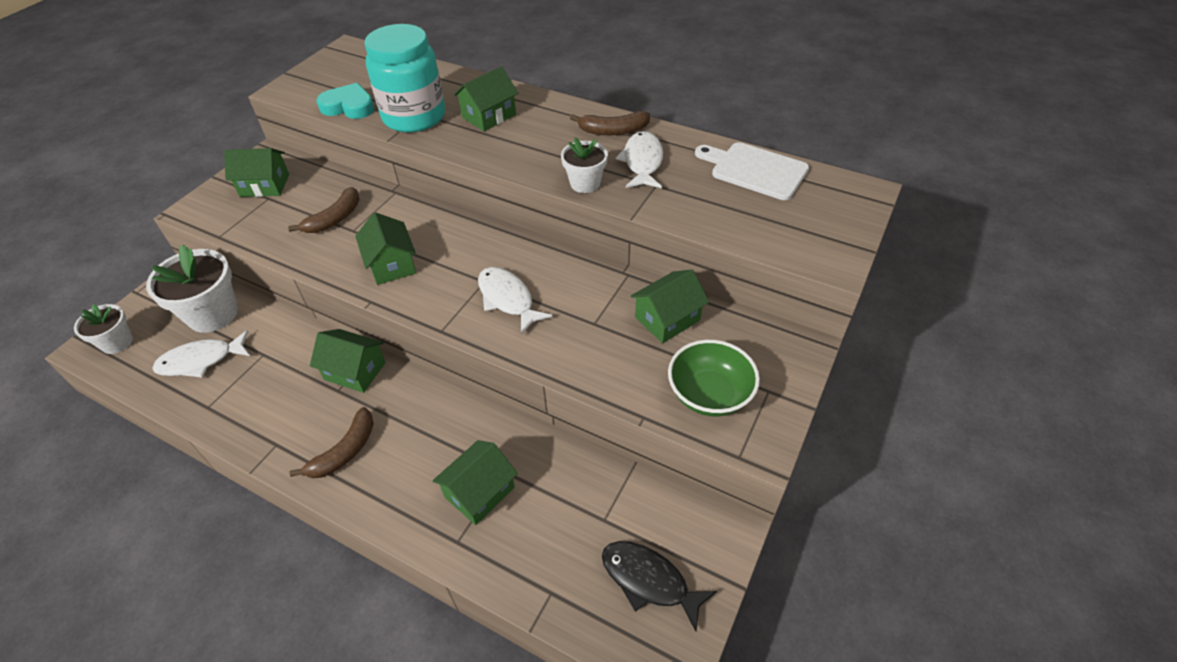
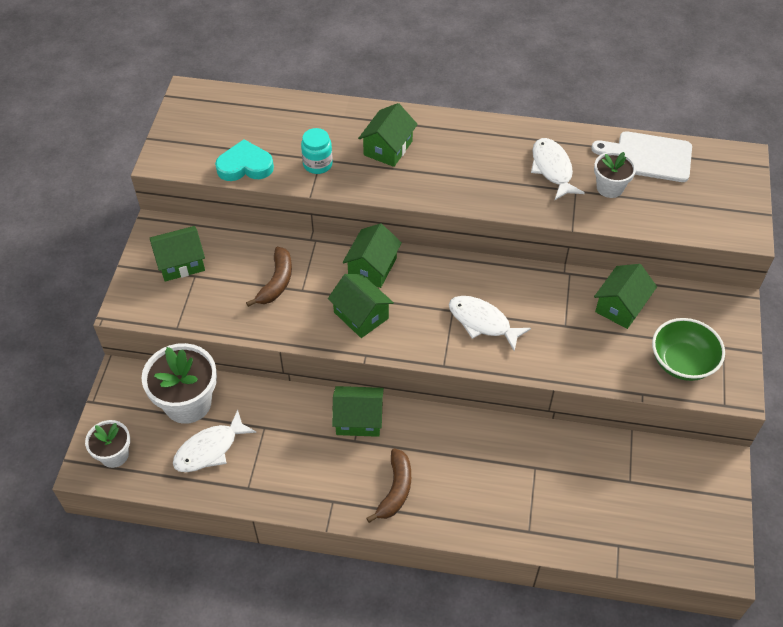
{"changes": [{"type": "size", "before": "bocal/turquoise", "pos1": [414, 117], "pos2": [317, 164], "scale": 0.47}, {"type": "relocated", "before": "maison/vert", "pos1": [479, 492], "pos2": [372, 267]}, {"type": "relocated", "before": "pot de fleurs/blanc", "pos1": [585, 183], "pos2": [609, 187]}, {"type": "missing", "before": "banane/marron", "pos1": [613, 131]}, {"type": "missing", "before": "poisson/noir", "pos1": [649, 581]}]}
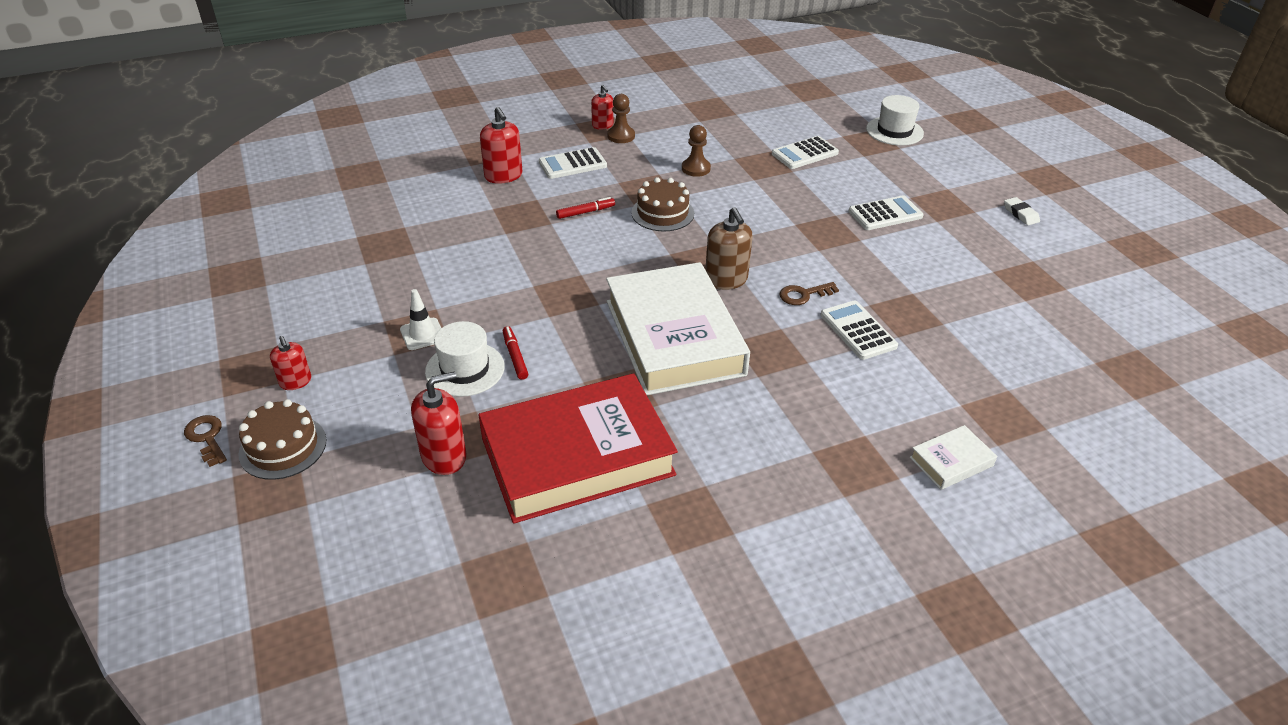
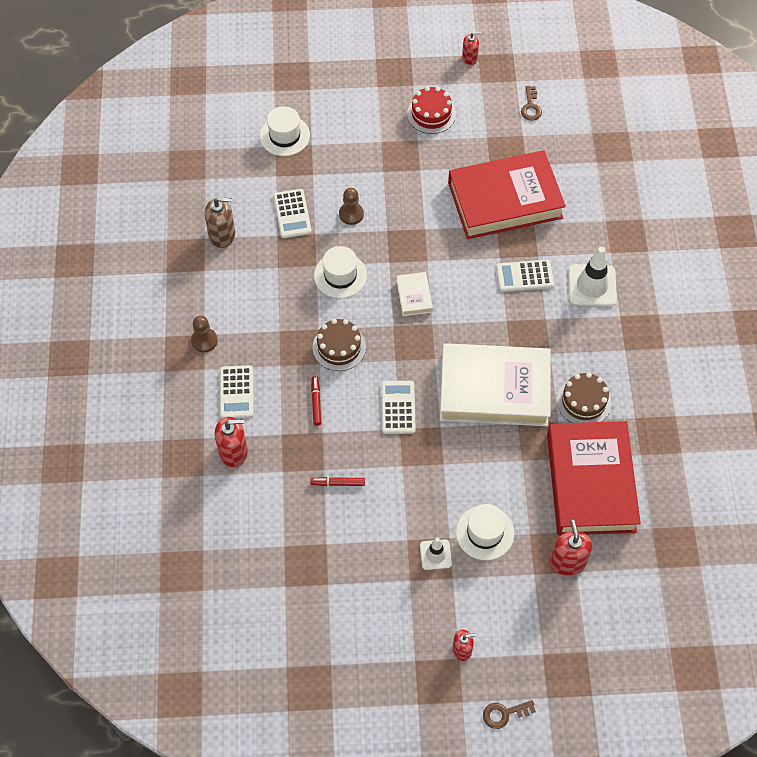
{"changes": [{"type": "relocated", "before": "gâteau/marron", "pos1": [283, 447], "pos2": [583, 401]}, {"type": "relocated", "before": "feutre/rouge", "pos1": [515, 356], "pos2": [337, 483]}, {"type": "relocated", "before": "distributeur de savon/rouge", "pos1": [602, 125], "pos2": [469, 58]}, {"type": "relocated", "before": "pion/marron", "pos1": [696, 168], "pos2": [351, 214]}, {"type": "relocated", "before": "distributeur de savon/marron", "pos1": [726, 280], "pos2": [222, 235]}, {"type": "relocated", "before": "clé/marron", "pos1": [804, 295], "pos2": [531, 107]}, {"type": "relocated", "before": "calculatrice/blanc", "pos1": [885, 214], "pos2": [398, 407]}, {"type": "relocated", "before": "livre/blanc", "pos1": [951, 462], "pos2": [414, 296]}, {"type": "exchanged", "before": "gomme/blanc", "after": "gâteau/rouge", "pos1": [1020, 214], "pos2": [431, 114]}, {"type": "appeared", "after": "chapeau/blanc", "pos2": [340, 275]}, {"type": "appeared", "after": "livre/rouge", "pos2": [505, 200]}, {"type": "appeared", "after": "cône de chantier/blanc", "pos2": [592, 285]}]}
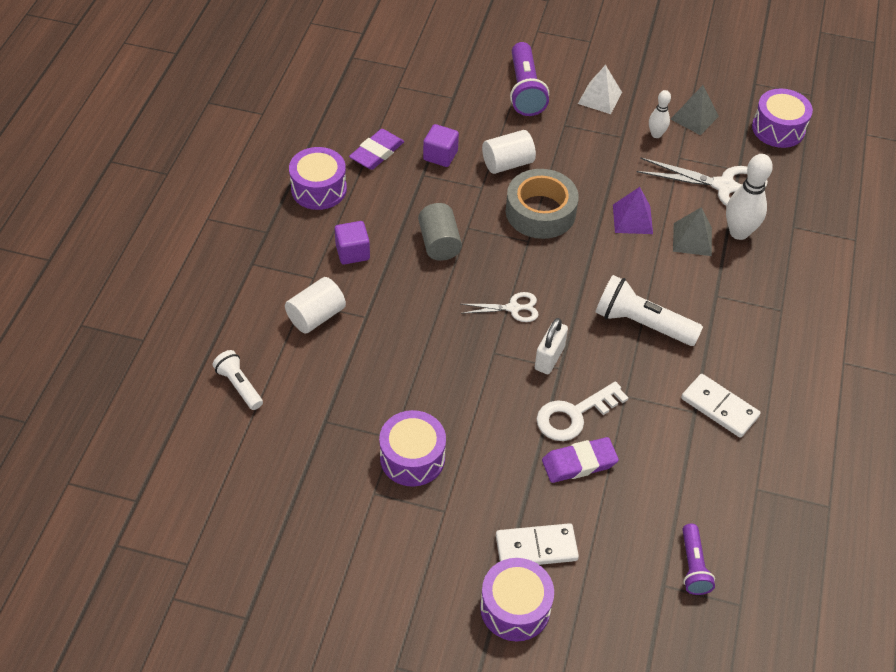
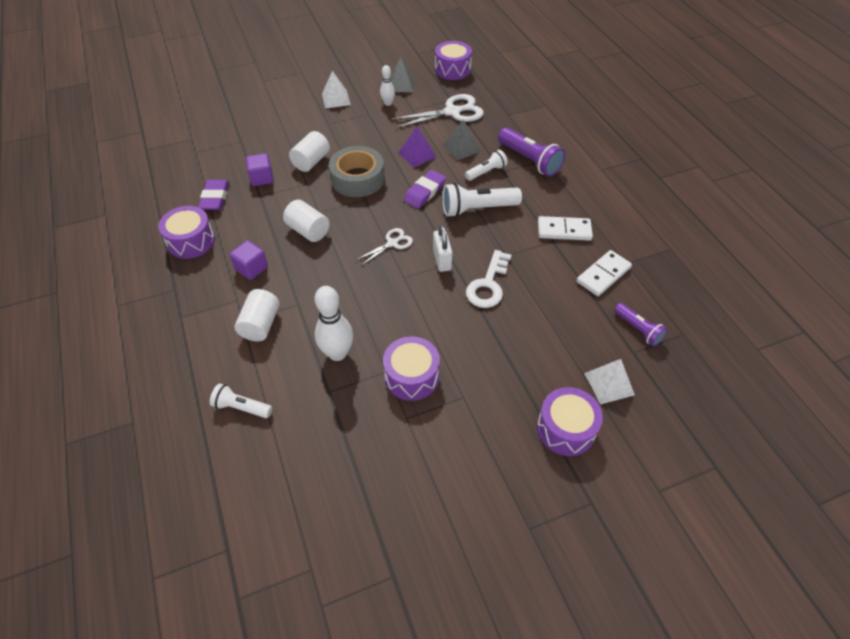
{"changes": [{"type": "colour", "before": "cylindre/gris", "after": "cylindre/blanc", "pos1": [439, 243], "pos2": [308, 231]}, {"type": "relocated", "before": "domino/blanc", "pos1": [536, 547], "pos2": [603, 275]}, {"type": "relocated", "before": "lampe de poche/violet", "pos1": [525, 90], "pos2": [530, 160]}, {"type": "relocated", "before": "gomme/violet", "pos1": [579, 463], "pos2": [424, 192]}, {"type": "relocated", "before": "quille/blanc", "pos1": [739, 232], "pos2": [337, 353]}, {"type": "appeared", "after": "lampe de poche/blanc", "pos2": [486, 172]}, {"type": "appeared", "after": "pyramide/blanc", "pos2": [609, 384]}]}
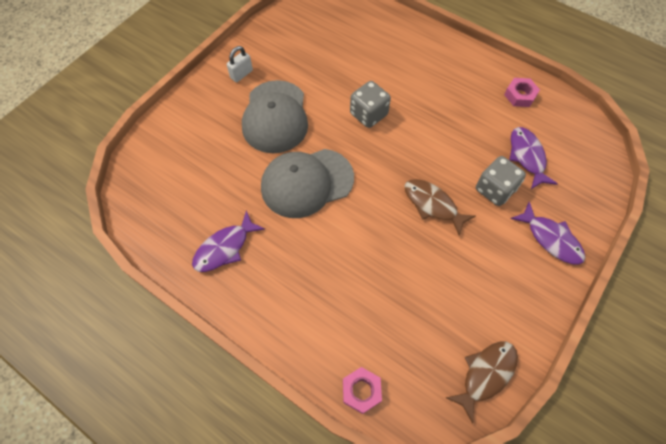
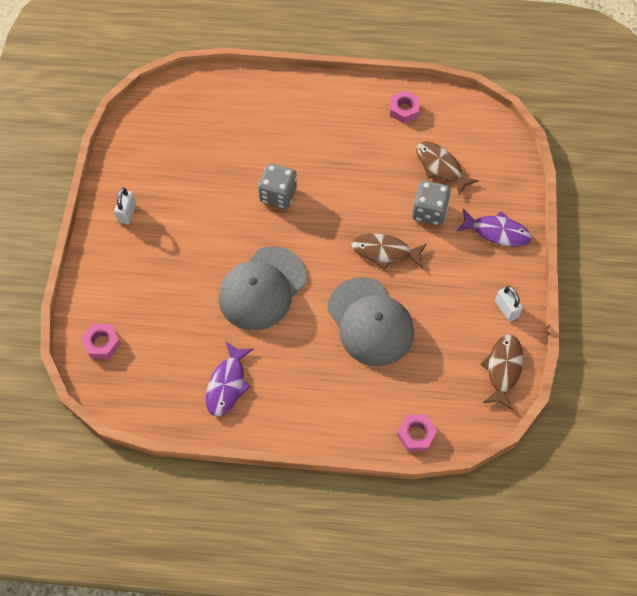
{"changes": [{"type": "relocated", "before": "casquette/gris", "pos1": [275, 117], "pos2": [370, 322]}, {"type": "colour", "before": "poisson/violet", "after": "poisson/marron", "pos1": [527, 156], "pos2": [440, 167]}, {"type": "appeared", "after": "écrou/rose", "pos2": [102, 343]}, {"type": "appeared", "after": "cadenas/blanc", "pos2": [506, 309]}]}
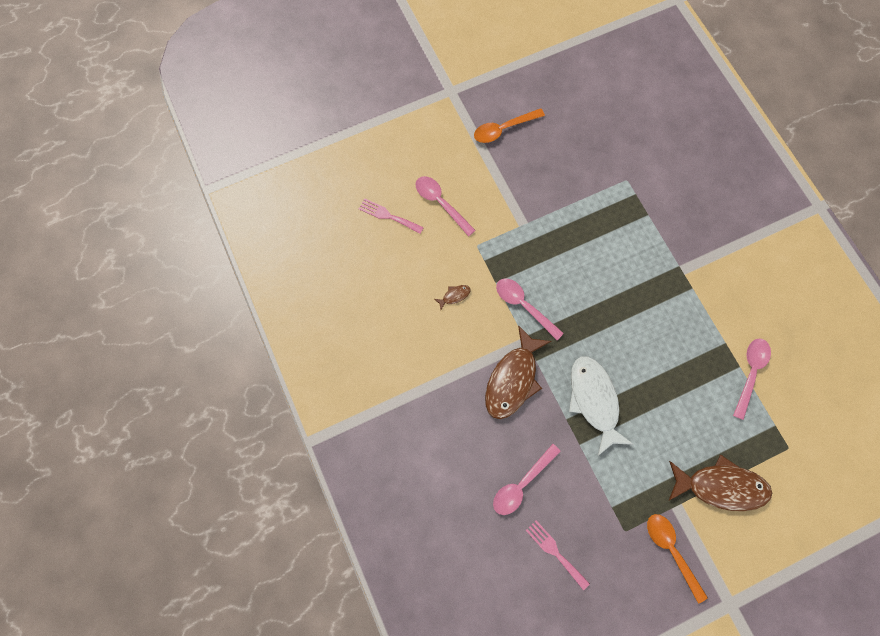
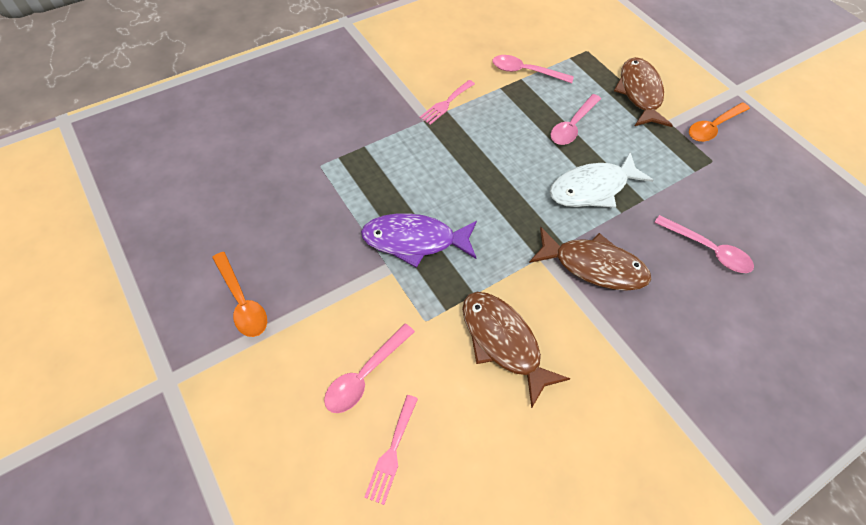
{"changes": [{"type": "size", "before": "poisson/marron", "pos1": [454, 296], "pos2": [503, 342], "scale": 2.49}, {"type": "relocated", "before": "cuillère/rose", "pos1": [524, 306], "pos2": [572, 126]}, {"type": "relocated", "before": "fourchette/rose", "pos1": [555, 552], "pos2": [446, 103]}, {"type": "appeared", "after": "poisson/violet", "pos2": [414, 241]}]}
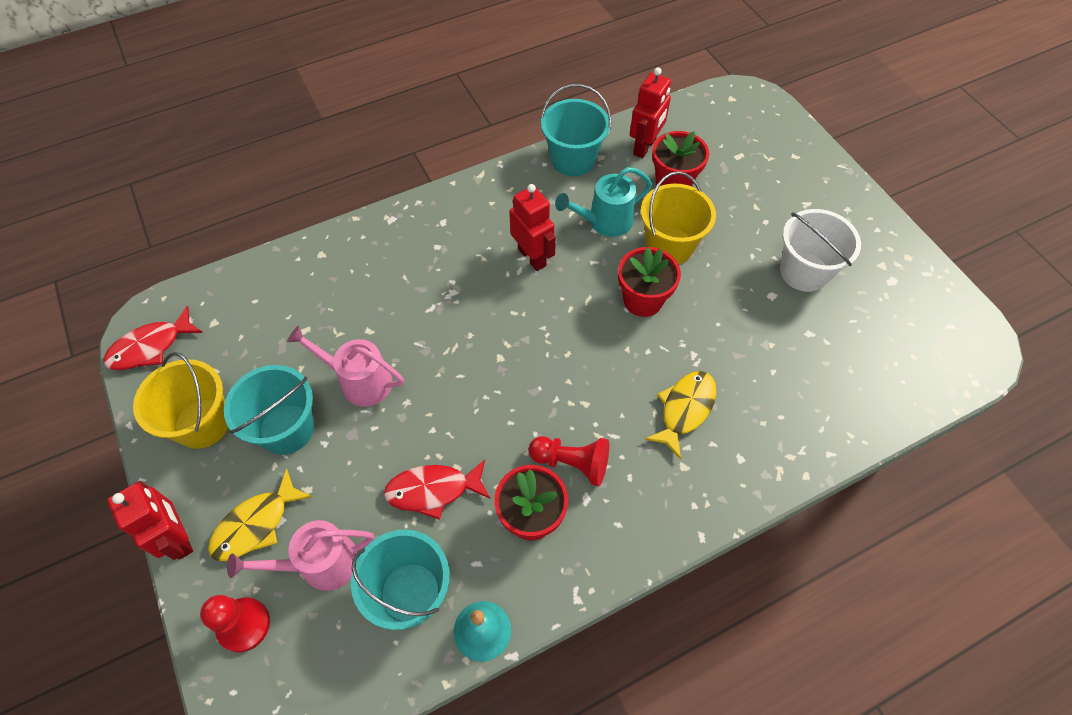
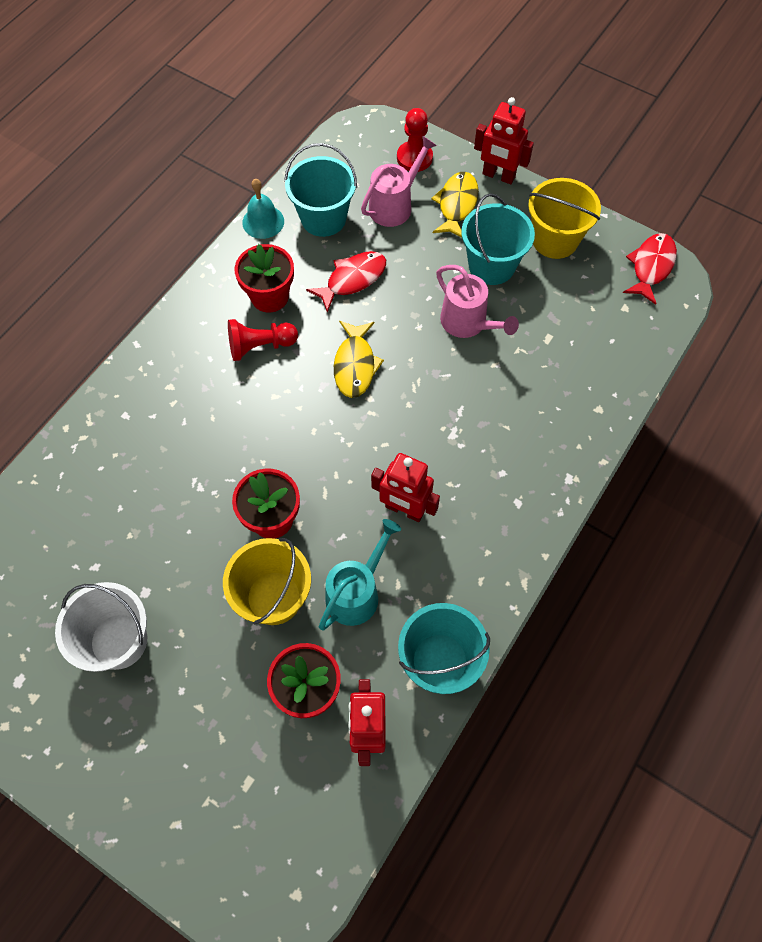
{"changes": [{"type": "spun", "before": "arrosoir/rose", "pos1": [360, 381], "pos2": [468, 323], "turn": 60}, {"type": "relocated", "before": "poisson/jaune", "pos1": [684, 409], "pos2": [355, 365]}]}
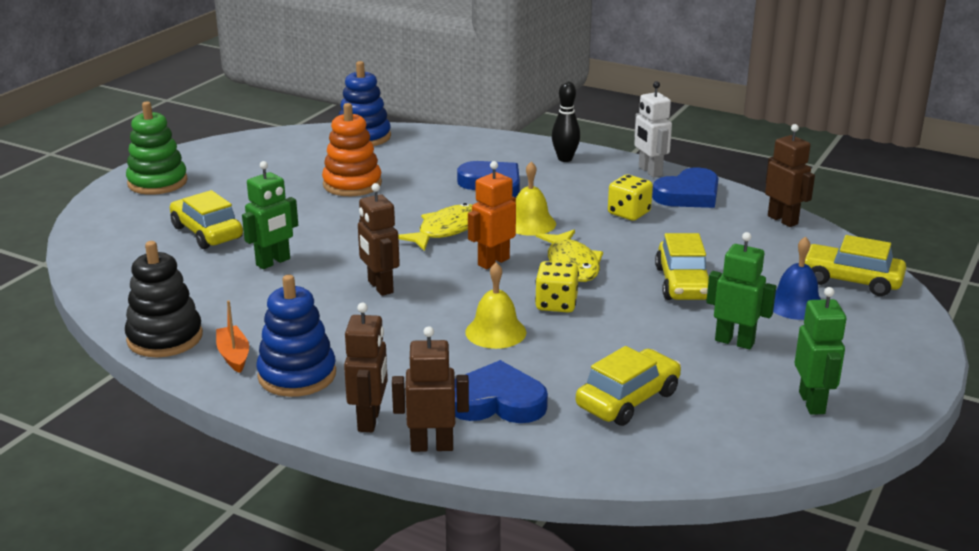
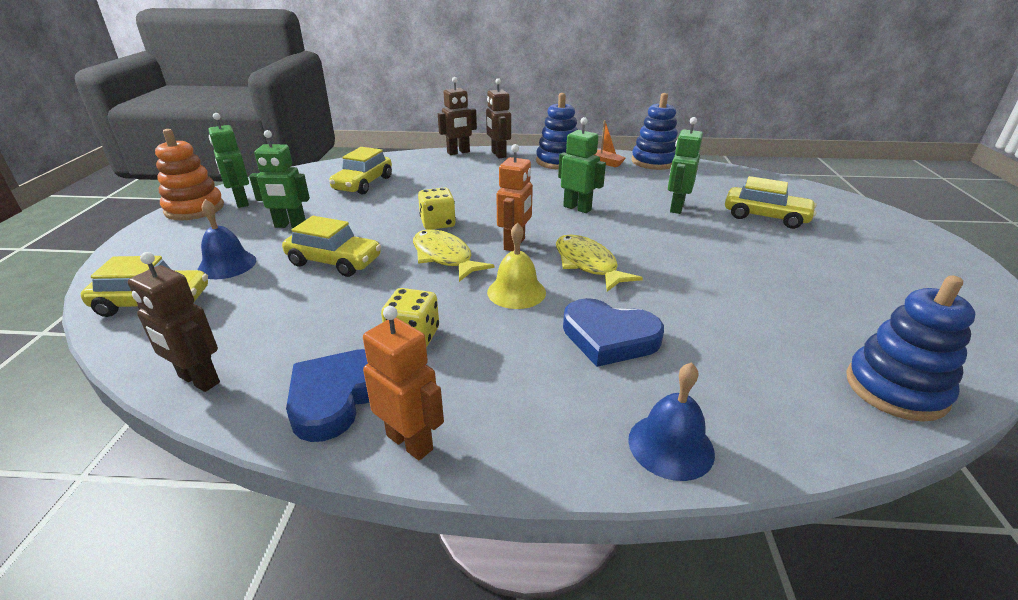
{"changes": [{"type": "colour", "before": "jouet à empiler/noir", "after": "jouet à empiler/bleu", "pos1": [165, 338], "pos2": [654, 162]}, {"type": "missing", "before": "jouet à empiler/vert", "pos1": [157, 182]}, {"type": "relocated", "before": "jouet à empiler/orange", "pos1": [352, 184], "pos2": [194, 209]}, {"type": "colour", "before": "robot/marron", "after": "robot/vert", "pos1": [380, 287], "pos2": [577, 208]}, {"type": "spun", "before": "poisson/jaune", "pos1": [446, 230], "pos2": [587, 264], "turn": 135}, {"type": "missing", "before": "cœur/bleu", "pos1": [497, 402]}, {"type": "missing", "before": "cloche/jaune", "pos1": [495, 332]}, {"type": "missing", "before": "quille/noir", "pos1": [565, 159]}, {"type": "colour", "before": "robot/blanc", "after": "robot/orange", "pos1": [649, 171], "pos2": [410, 442]}, {"type": "spun", "before": "voiture/jaune", "pos1": [683, 283], "pos2": [334, 261], "turn": 135}, {"type": "appeared", "after": "cloche/bleu", "pos2": [671, 446]}]}
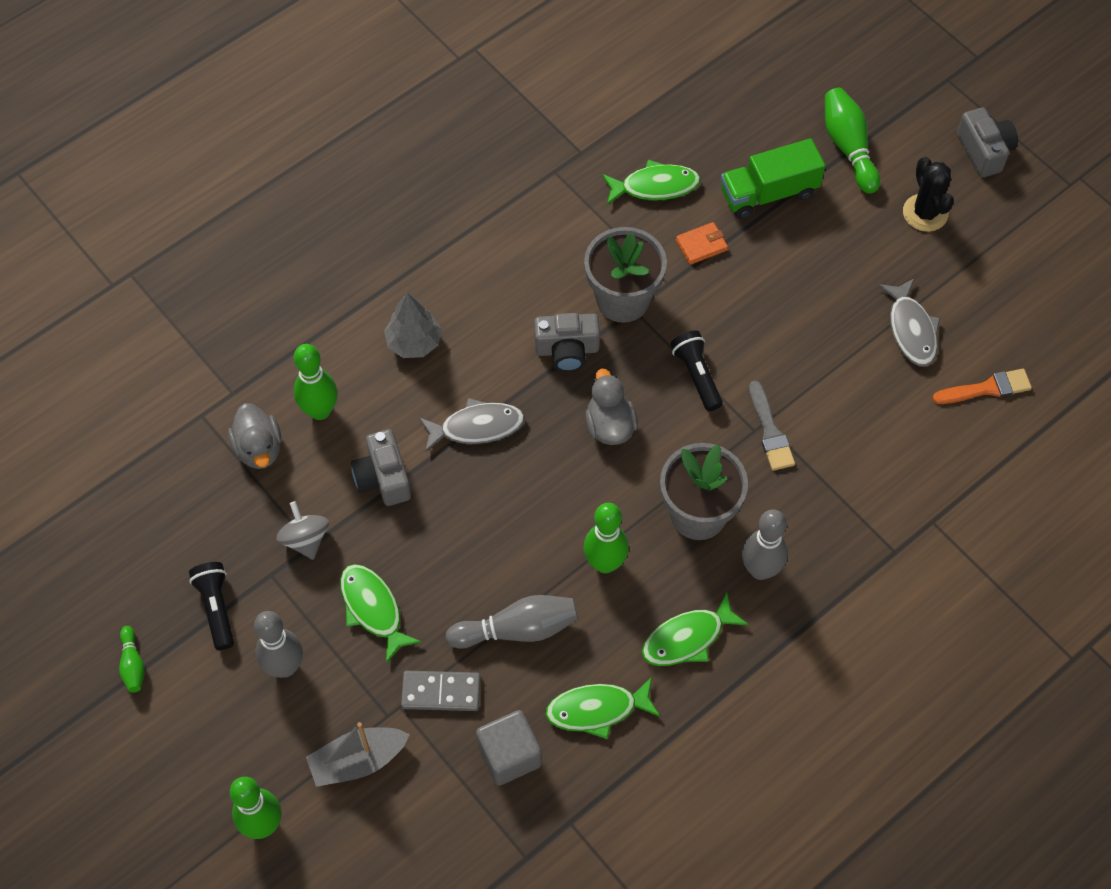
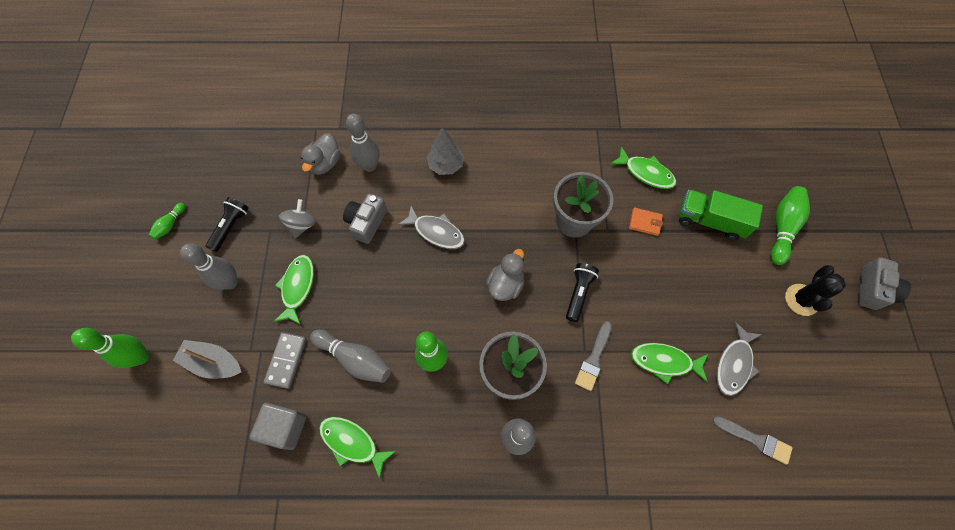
{"changes": [{"type": "colour", "before": "quille/vert", "after": "quille/gris", "pos1": [320, 411], "pos2": [370, 166]}, {"type": "spun", "before": "domino/gris", "pos1": [441, 692], "pos2": [286, 360], "turn": 60}, {"type": "missing", "before": "appareil photo/gris", "pos1": [567, 350]}, {"type": "relocated", "before": "poisson/vert", "pos1": [687, 638], "pos2": [664, 361]}, {"type": "colour", "before": "pinceau/orange", "after": "pinceau/gris", "pos1": [986, 388], "pos2": [755, 439]}]}
